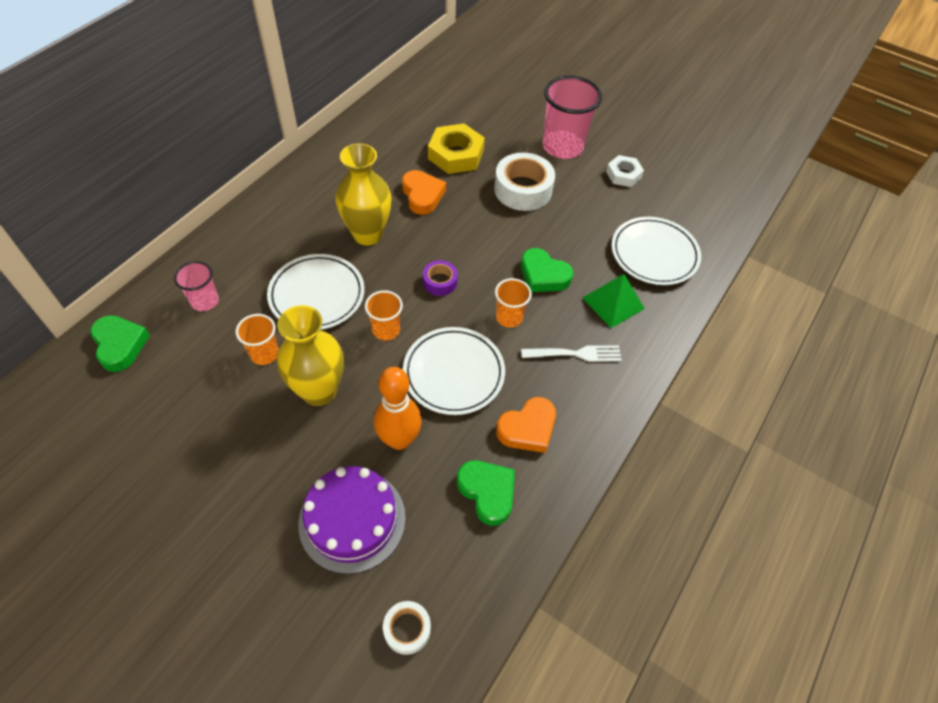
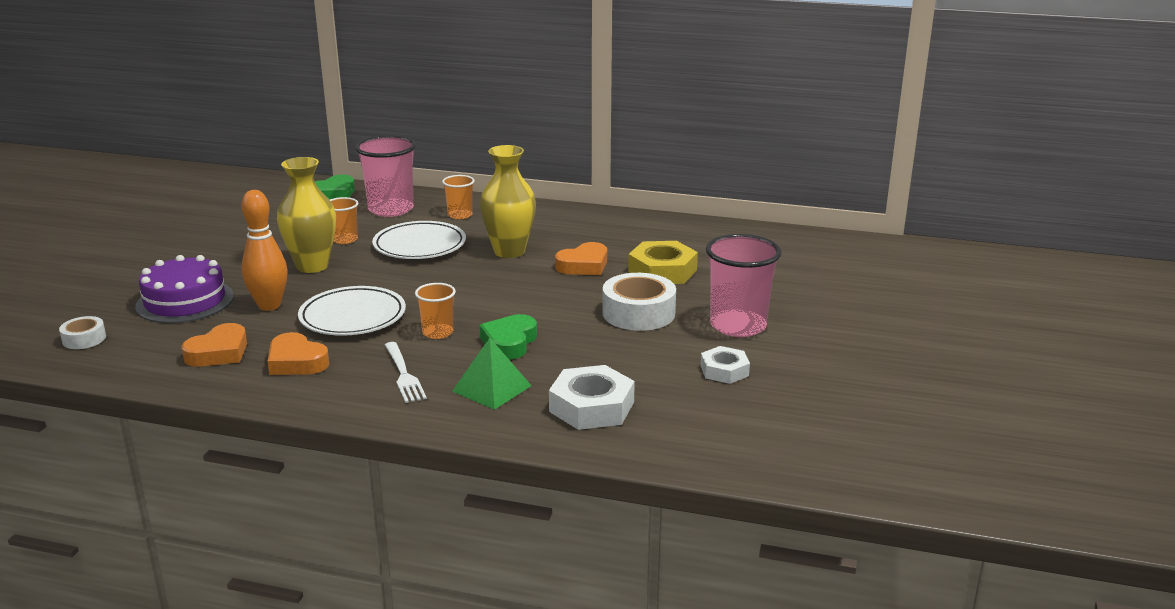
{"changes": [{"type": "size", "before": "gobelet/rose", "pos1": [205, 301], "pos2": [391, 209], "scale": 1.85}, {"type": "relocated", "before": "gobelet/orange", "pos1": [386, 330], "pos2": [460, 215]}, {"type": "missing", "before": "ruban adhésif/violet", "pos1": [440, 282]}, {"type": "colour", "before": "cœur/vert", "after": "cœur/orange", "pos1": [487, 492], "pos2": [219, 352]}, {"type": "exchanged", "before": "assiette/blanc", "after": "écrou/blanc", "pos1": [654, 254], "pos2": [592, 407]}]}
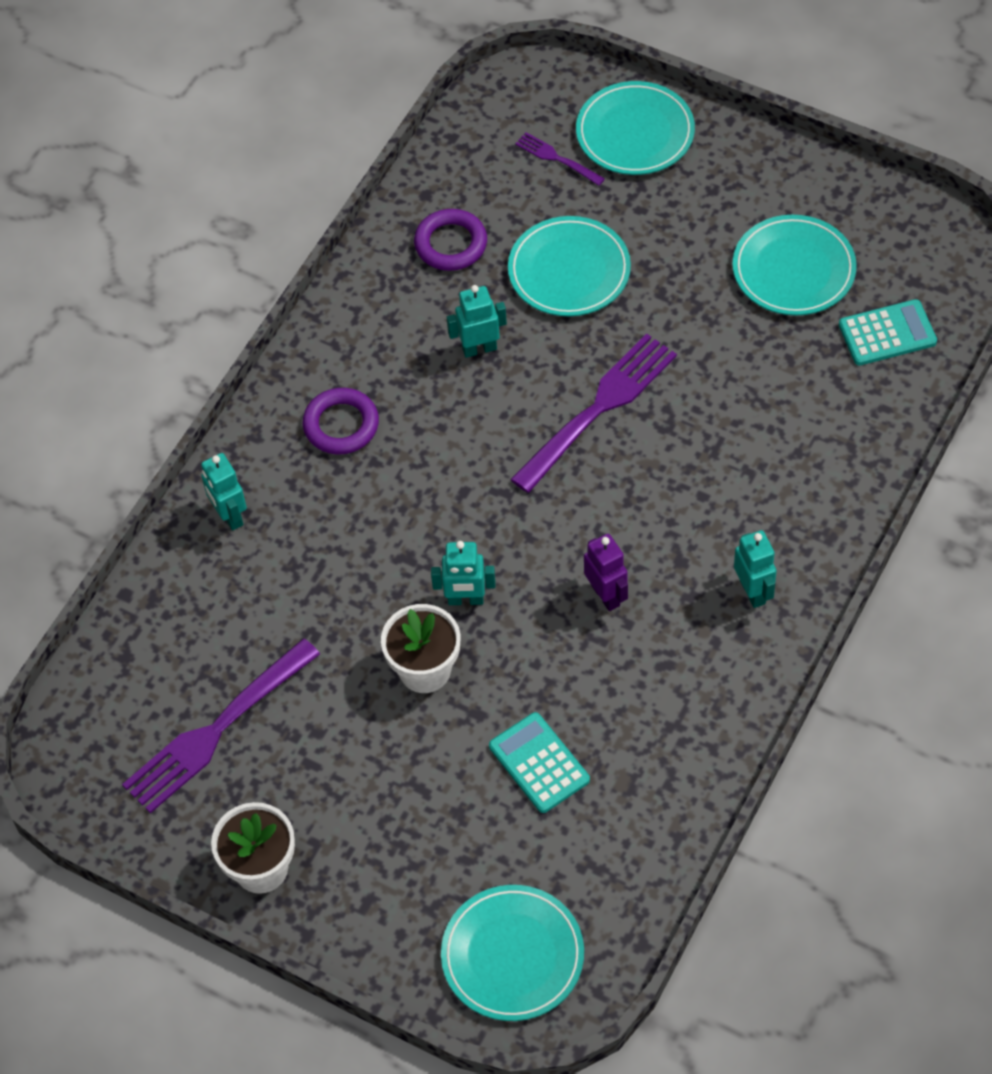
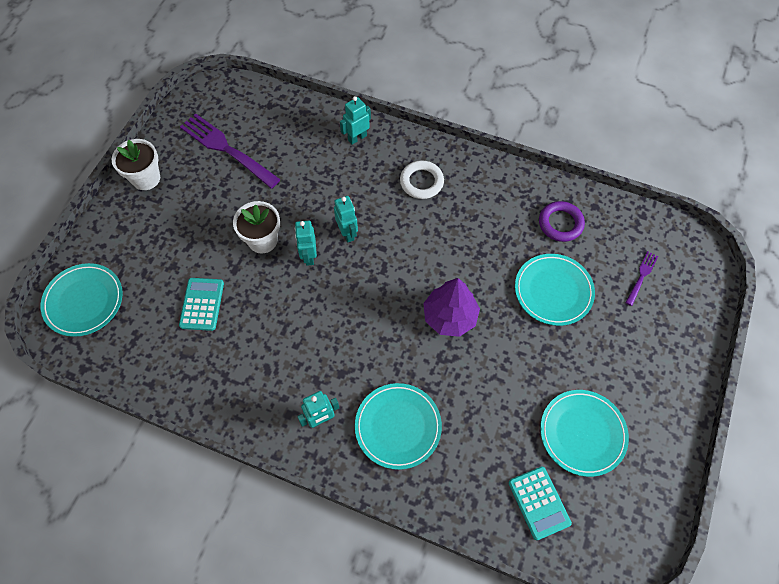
{"changes": [{"type": "colour", "before": "anneau/violet", "after": "anneau/blanc", "pos1": [341, 425], "pos2": [421, 182]}, {"type": "relocated", "before": "robot/turquoise", "pos1": [479, 348], "pos2": [347, 233]}, {"type": "spun", "before": "calculatrice/turquoise", "pos1": [539, 763], "pos2": [202, 304], "turn": -45}, {"type": "exchanged", "before": "fourchette/violet", "after": "arbre/violet", "pos1": [598, 409], "pos2": [450, 316]}, {"type": "relocated", "before": "assiette/turquoise", "pos1": [635, 133], "pos2": [398, 426]}, {"type": "missing", "before": "robot/violet", "pos1": [606, 595]}]}
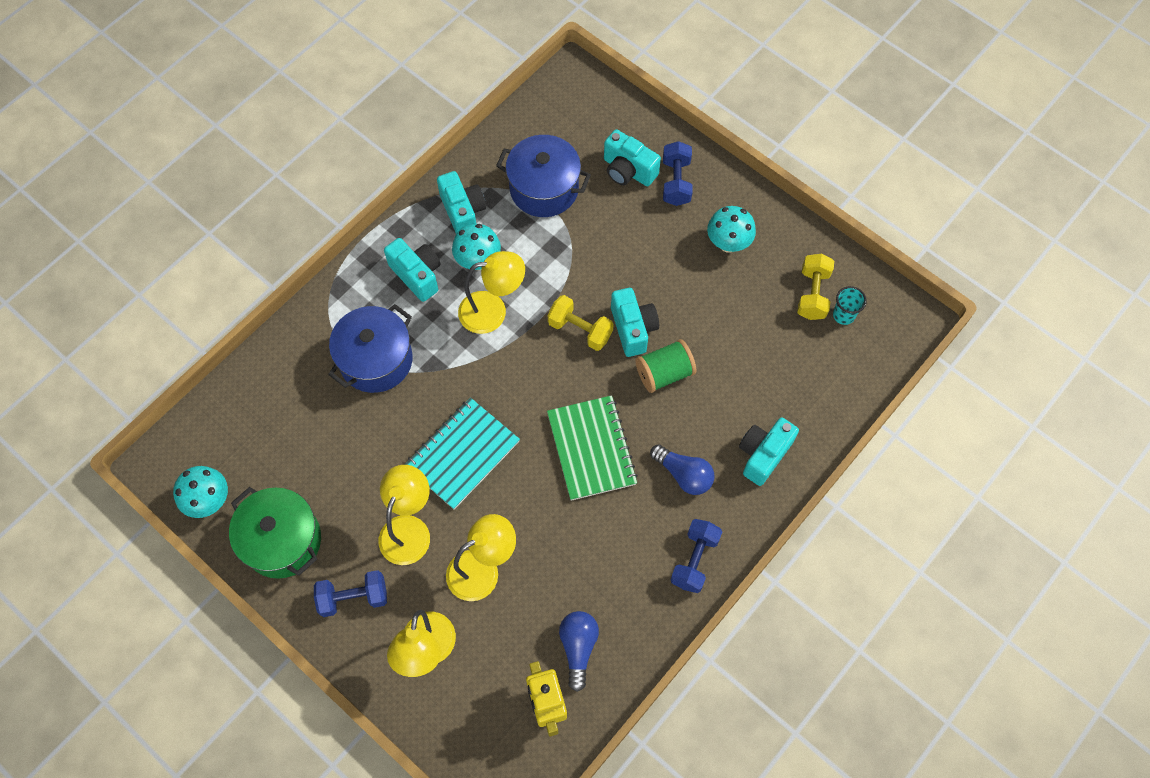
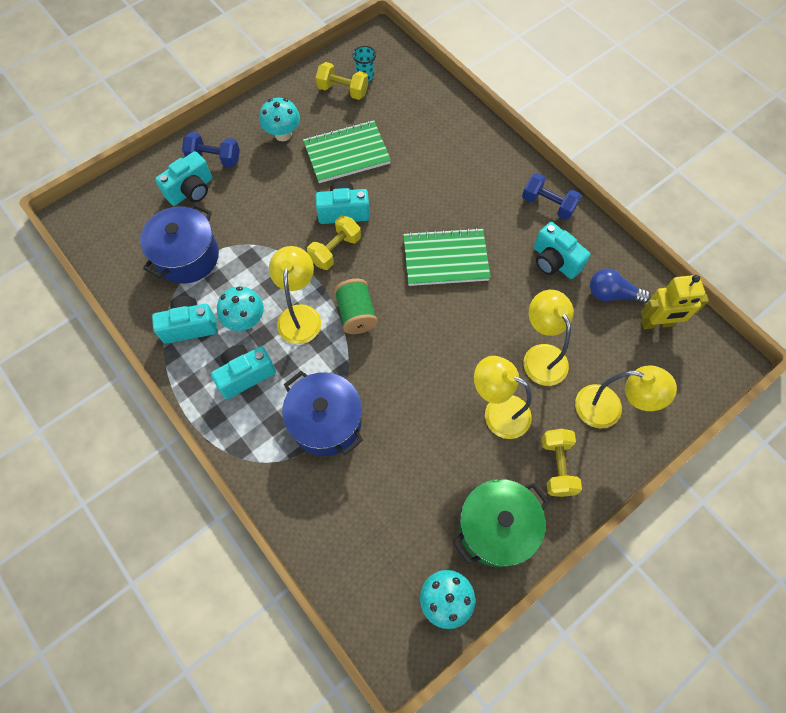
{"changes": [{"type": "colour", "before": "haltère/bleu", "after": "haltère/jaune", "pos1": [353, 597], "pos2": [557, 466]}, {"type": "missing", "before": "carnet/turquoise", "pos1": [462, 454]}, {"type": "relocated", "before": "bobine/vert", "pos1": [664, 373], "pos2": [356, 314]}, {"type": "missing", "before": "ampoule/bleu", "pos1": [684, 474]}, {"type": "relocated", "before": "appareil photo/turquoise", "pos1": [763, 455], "pos2": [554, 261]}, {"type": "appeared", "after": "carnet/vert", "pos2": [347, 154]}]}
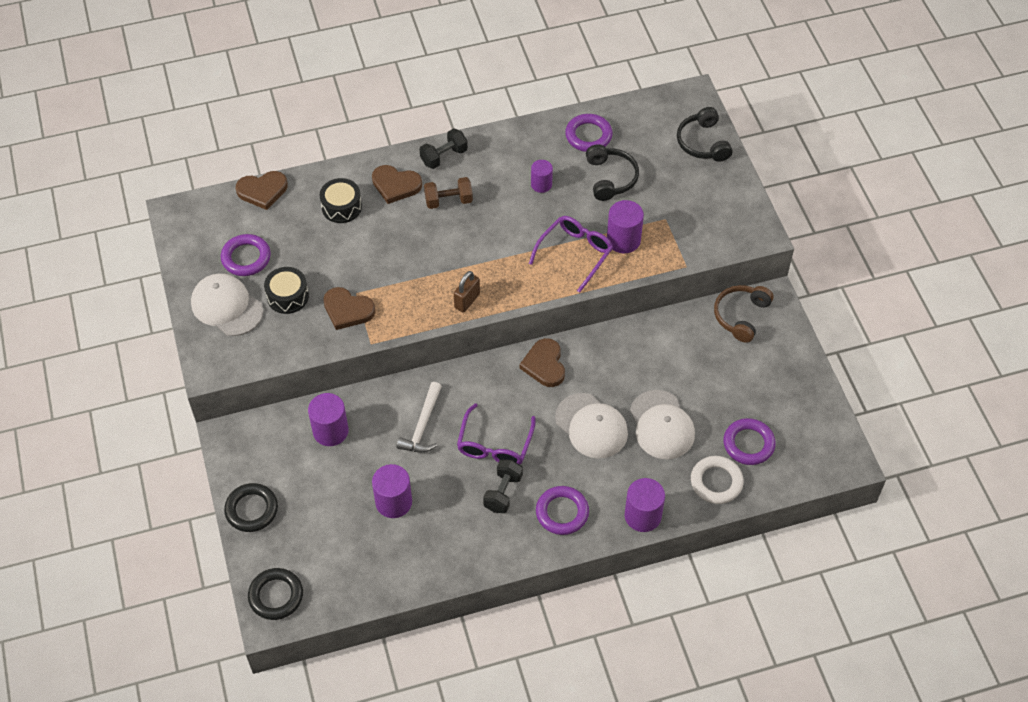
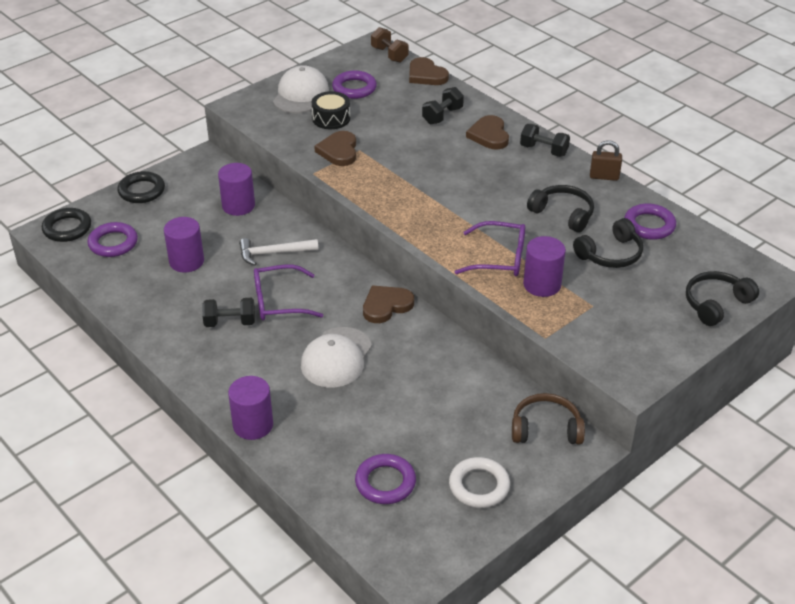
{"changes": [{"type": "exchanged", "before": "tambour/noir", "after": "haltère/noir", "pos1": [341, 207], "pos2": [442, 116]}, {"type": "relocated", "before": "haltère/marron", "pos1": [448, 201], "pos2": [389, 55]}, {"type": "relocated", "before": "cadenas/marron", "pos1": [467, 301], "pos2": [604, 176]}, {"type": "exchanged", "before": "cylindre/violet", "after": "casque audio/noir", "pos1": [541, 184], "pos2": [563, 214]}, {"type": "relocated", "before": "anneau/violet", "pos1": [562, 512], "pos2": [113, 243]}, {"type": "missing", "before": "casquette/blanc", "pos1": [661, 425]}, {"type": "relocated", "before": "anneau/blanc", "pos1": [716, 482], "pos2": [479, 486]}]}
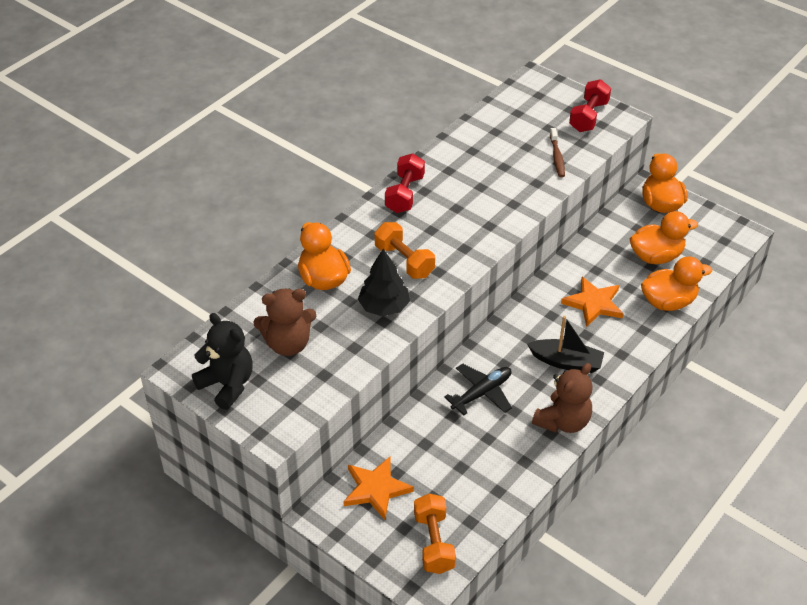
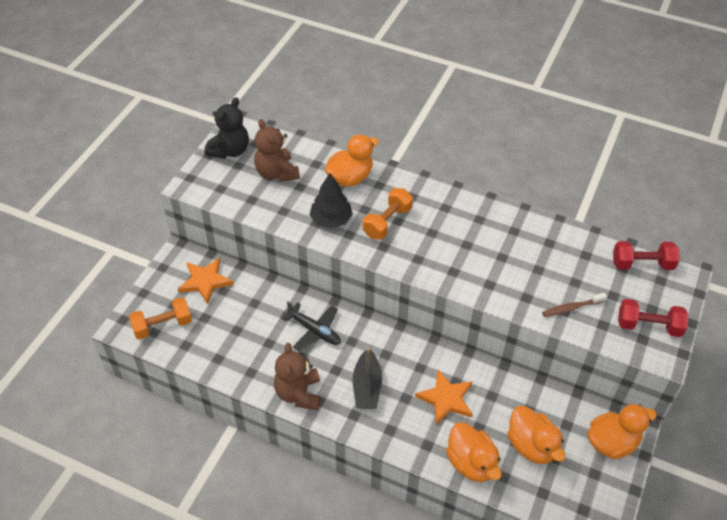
{"changes": [{"type": "relocated", "before": "haltère/rouge", "pos1": [405, 194], "pos2": [642, 264]}, {"type": "spun", "before": "ours en peluche/marron", "pos1": [563, 421], "pos2": [298, 393], "turn": 60}]}
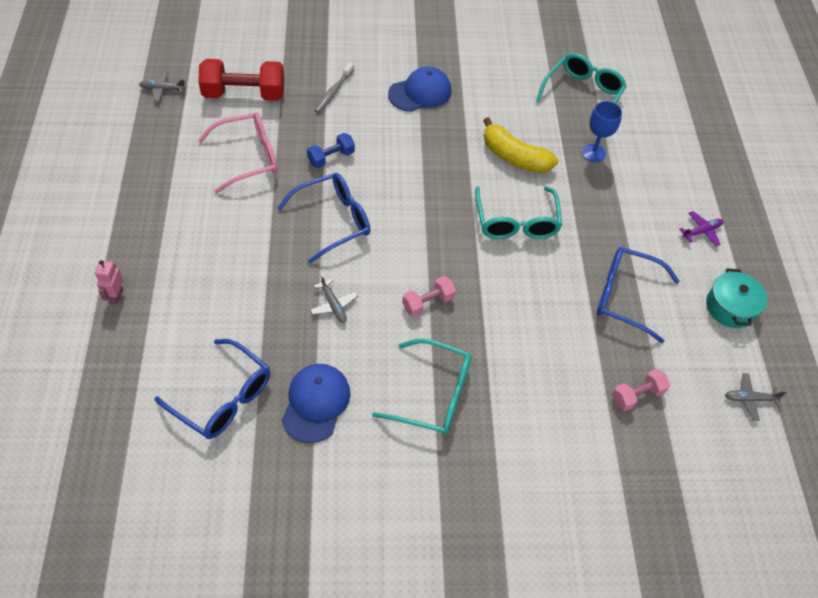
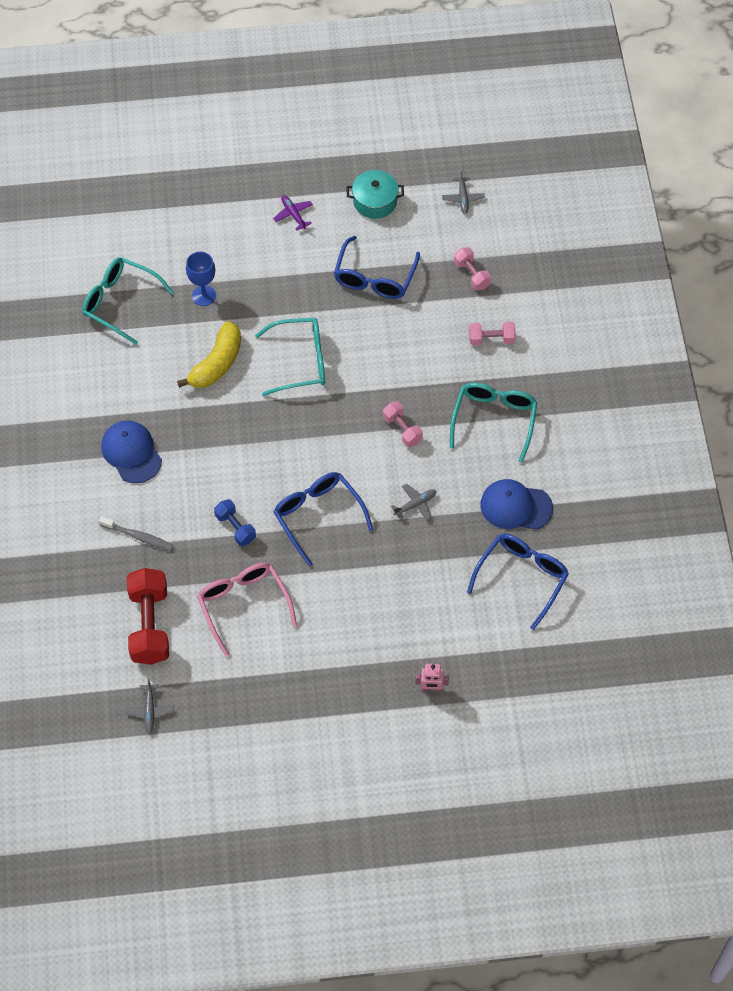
{"changes": [{"type": "appeared", "after": "haltère/rose", "pos2": [491, 339]}]}
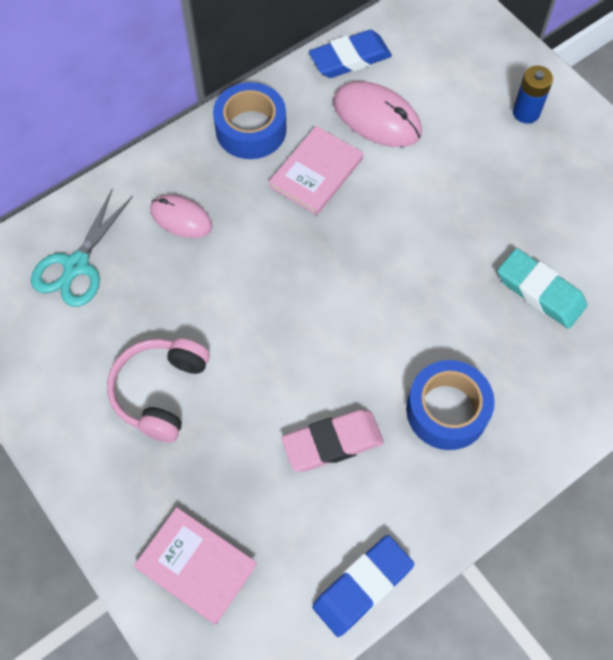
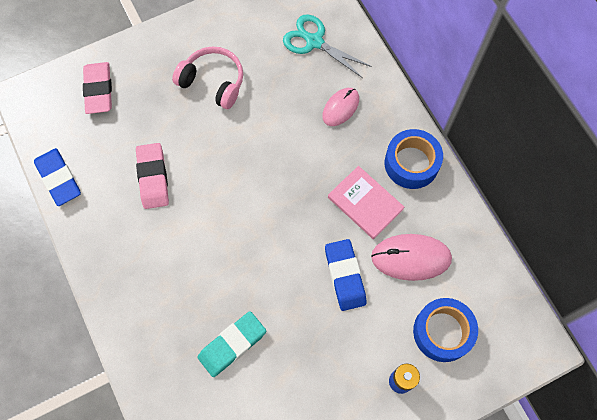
{"changes": [{"type": "exchanged", "before": "livre/rose", "after": "gomme/rose", "pos1": [196, 566], "pos2": [98, 90]}, {"type": "relocated", "before": "gomme/bleu", "pos1": [350, 58], "pos2": [345, 276]}, {"type": "spun", "before": "souris/rose", "pos1": [377, 117], "pos2": [411, 258], "turn": 45}, {"type": "relocated", "before": "ruban adhésif/bleu", "pos1": [447, 410], "pos2": [442, 332]}]}
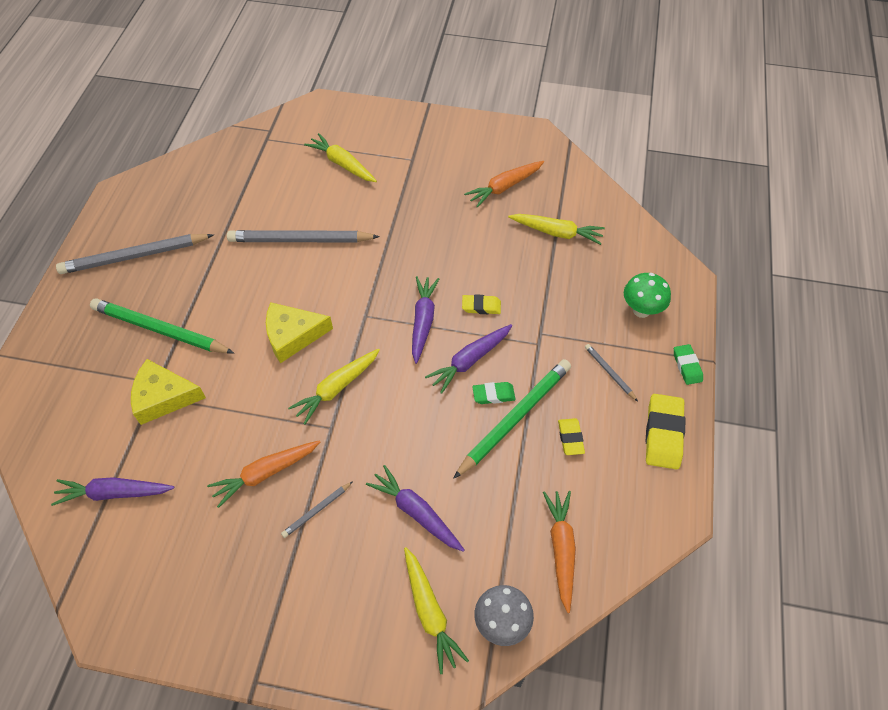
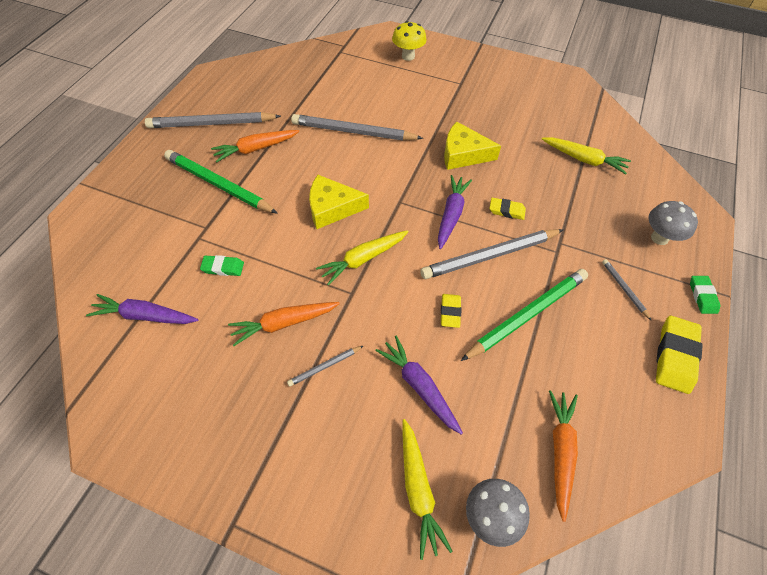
{"changes": [{"type": "relocated", "before": "fromage/jaune", "pos1": [163, 397], "pos2": [463, 154]}, {"type": "missing", "before": "carotte/jaune", "pos1": [342, 164]}, {"type": "exchanged", "before": "carotte/violet", "after": "crayon/gris", "pos1": [469, 361], "pos2": [490, 256]}, {"type": "relocated", "before": "carotte/orange", "pos1": [504, 187], "pos2": [255, 149]}, {"type": "relocated", "before": "gomme/vert", "pos1": [493, 395], "pos2": [223, 267]}, {"type": "relocated", "before": "gomme/jaune", "pos1": [570, 438], "pos2": [450, 312]}, {"type": "colour", "before": "champignon/vert", "after": "champignon/gris", "pos1": [641, 310], "pos2": [659, 238]}, {"type": "appeared", "after": "champignon/jaune", "pos2": [408, 56]}]}
